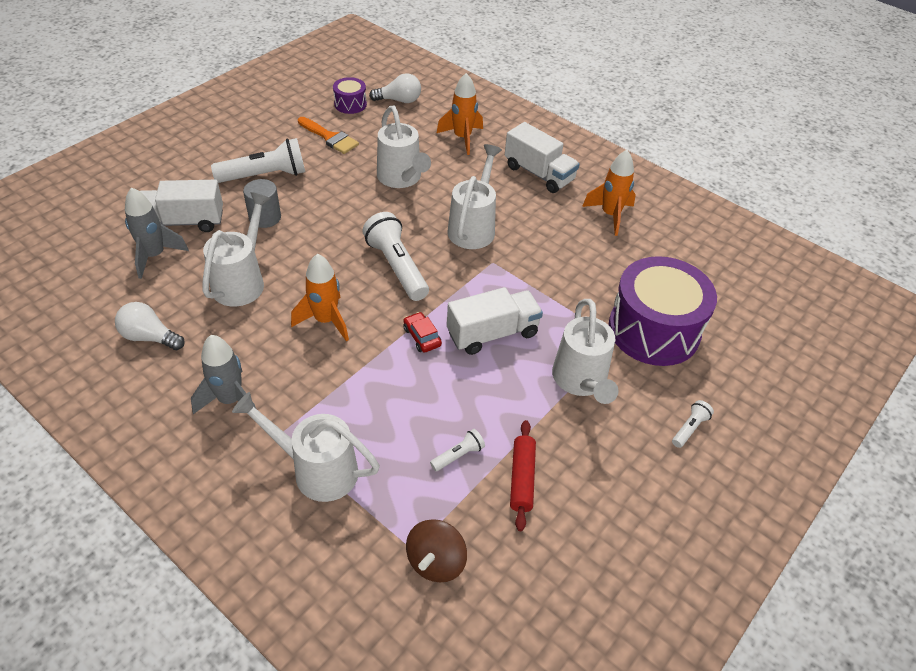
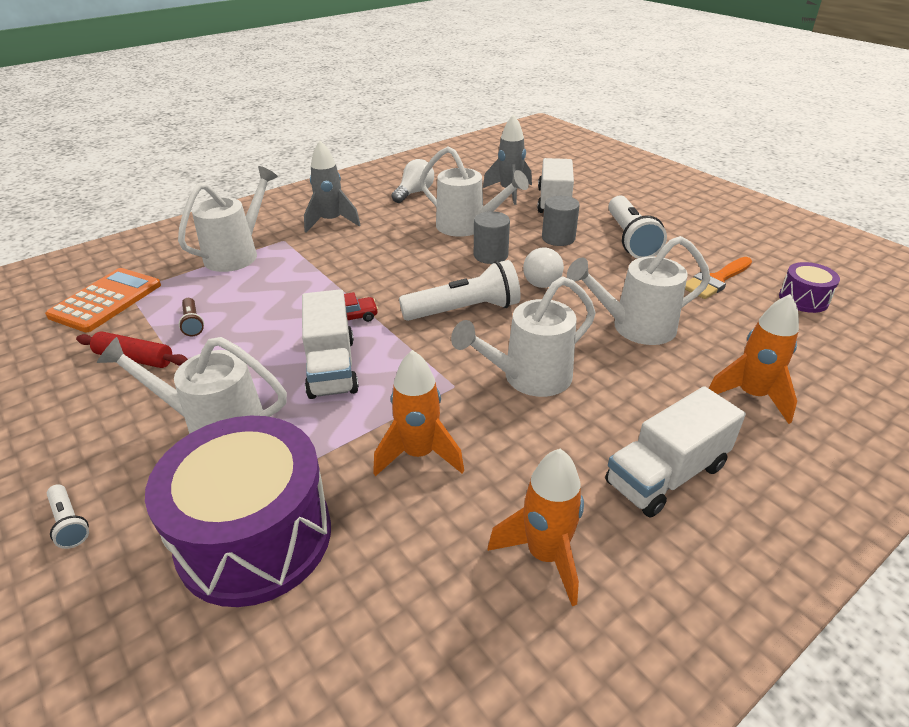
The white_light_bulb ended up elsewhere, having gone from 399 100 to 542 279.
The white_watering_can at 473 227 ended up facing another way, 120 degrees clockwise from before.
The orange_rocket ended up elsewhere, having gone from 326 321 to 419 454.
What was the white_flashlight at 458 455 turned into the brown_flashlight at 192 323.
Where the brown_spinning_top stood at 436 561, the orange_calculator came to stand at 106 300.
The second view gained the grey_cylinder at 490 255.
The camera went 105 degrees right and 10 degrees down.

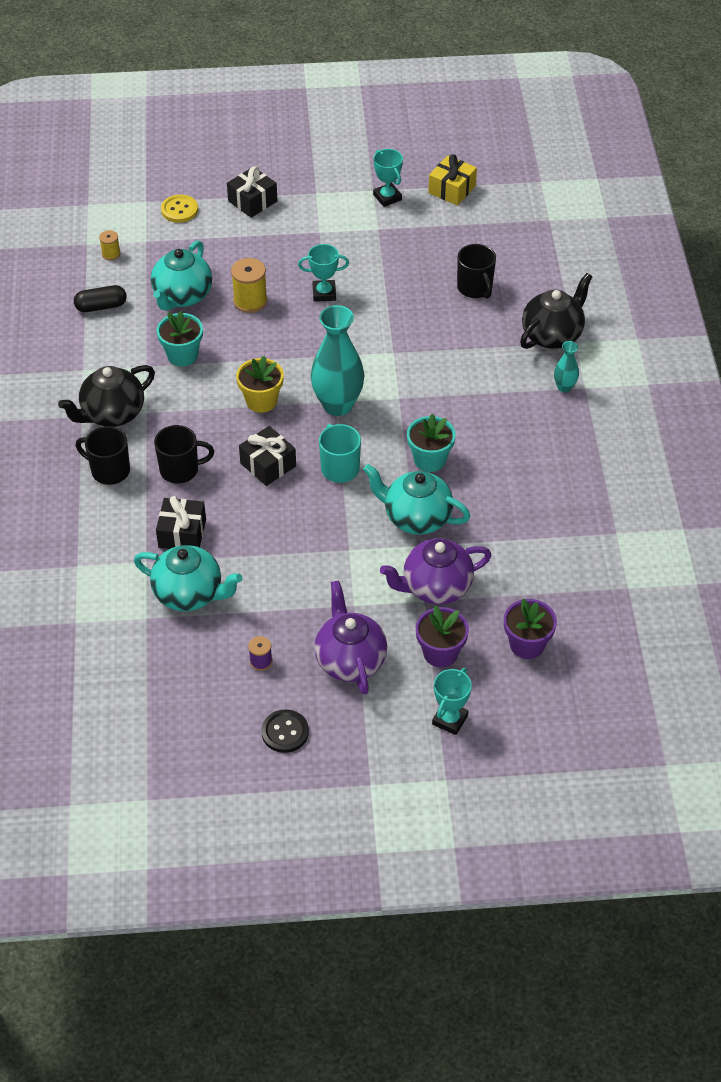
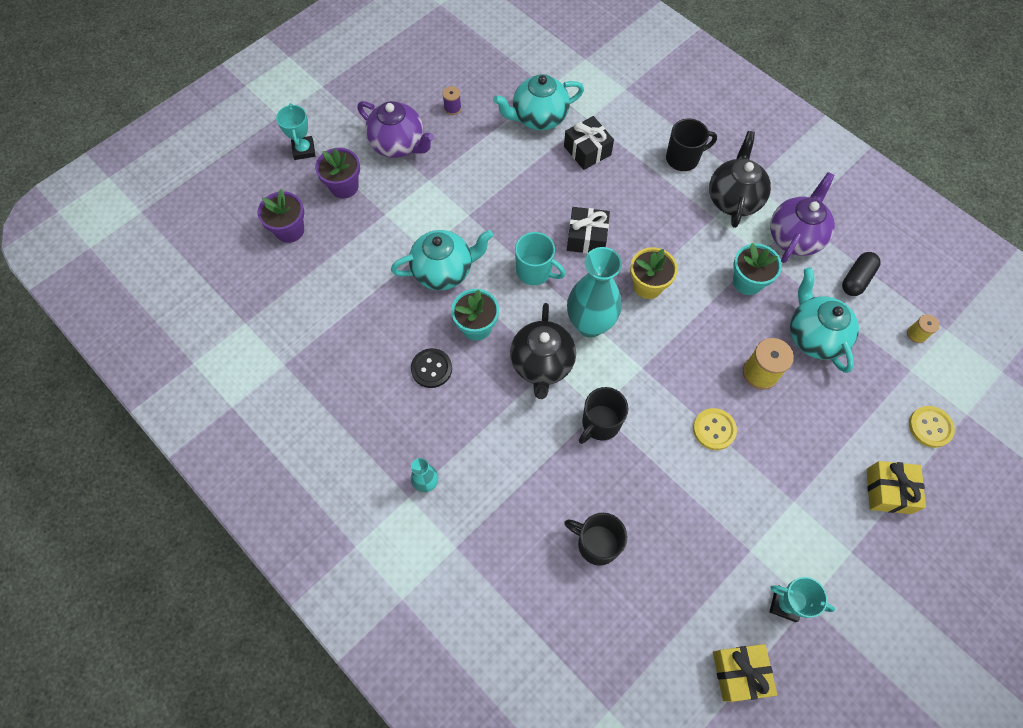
What was the black_gift at 252 201 turned into the yellow_gift at 888 491.
Where the turquoise_trophy stood at 324 293, the yellow_button came to stand at 714 429.
The black_teapot ended up elsewhere, having gone from 552 335 to 542 364.
The black_mug ended up elsewhere, having gone from 180 470 to 600 424.
The purple_teapot ended up elsewhere, having gone from 435 587 to 795 236.
The black_button ended up elsewhere, having gone from 285 732 to 431 369.
The camera went 140 degrees right and 15 degrees up.

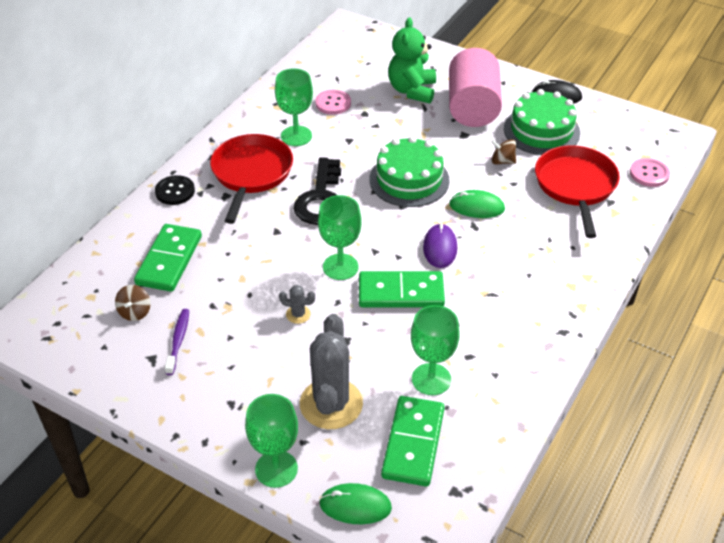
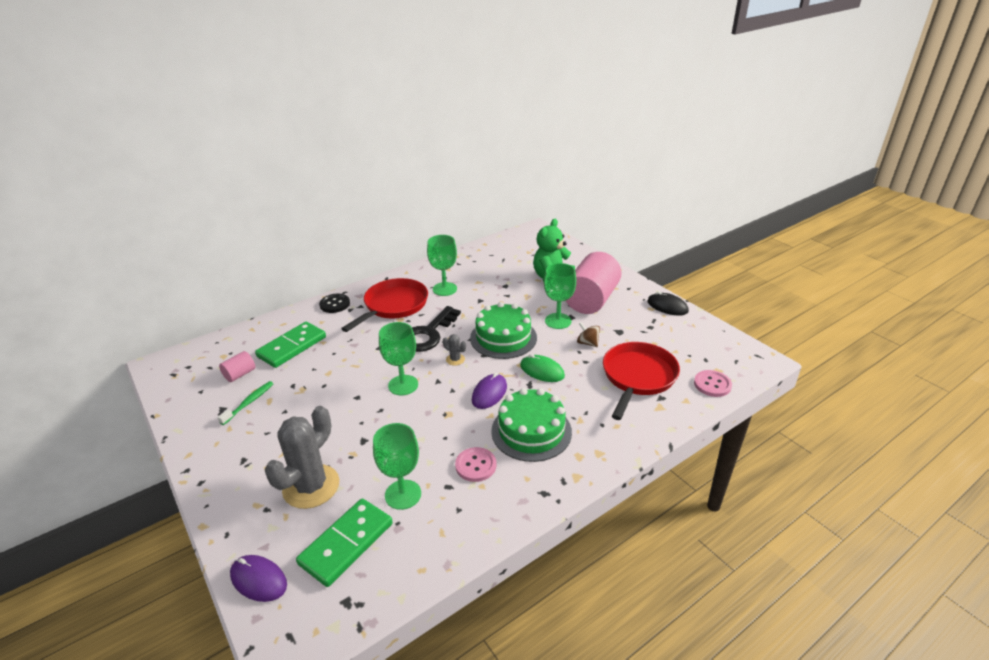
The green_cake ended up elsewhere, having gone from 541 131 to 531 431.
The pink_button ended up elsewhere, having gone from 333 103 to 475 465.
The second view lost the green_domino at 401 292.
Where the brown_spinning_top stood at 135 312, the pink_cylinder came to stand at 240 374.
The grey_cactus ended up elsewhere, having gone from 298 314 to 455 359.
What was the purple_toothbrush at 178 341 turned into the green_toothbrush at 249 402.
The green_goblet ended up elsewhere, having gone from 276 469 to 558 321.
What was the green_mouse at 355 506 turned into the purple_mouse at 258 580.
The camera went 25 degrees right and 10 degrees down.

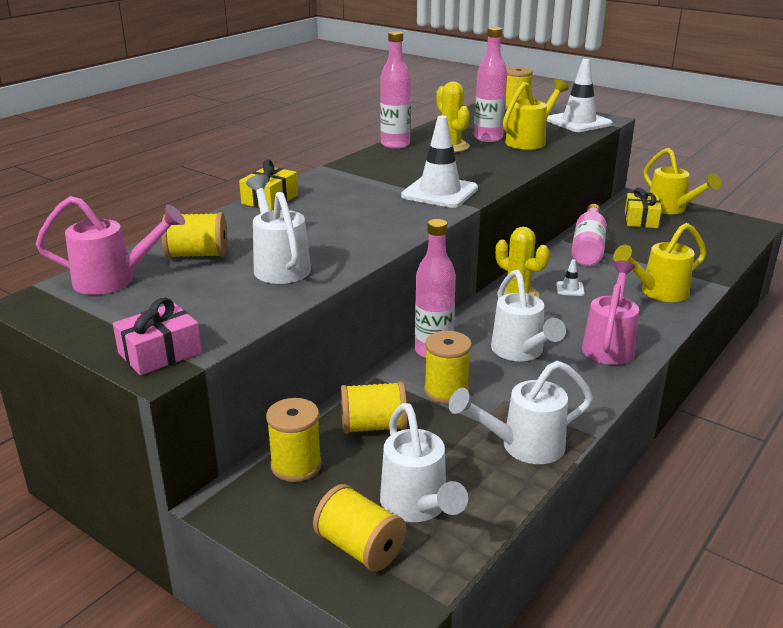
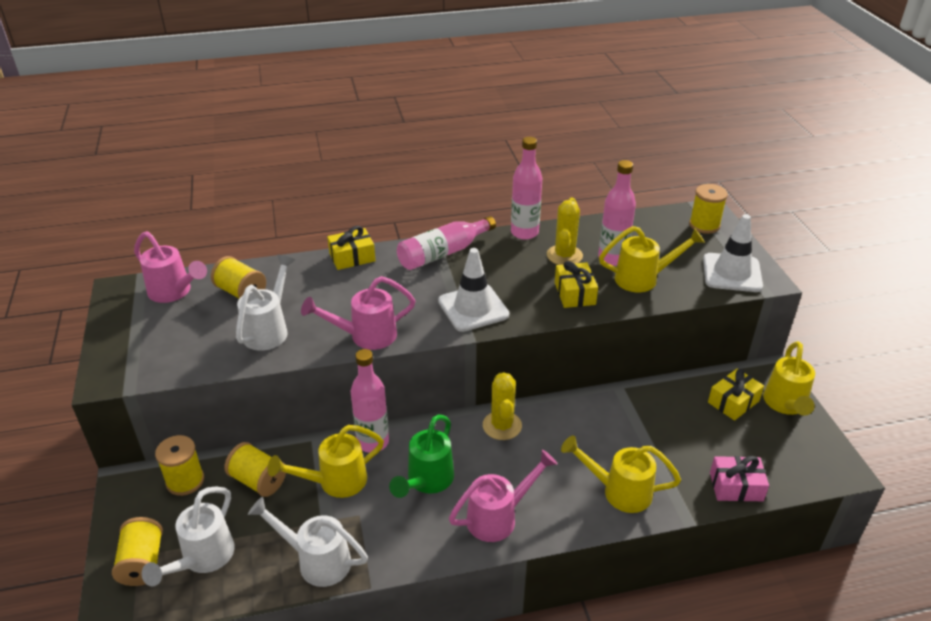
The pink_bottle ended up elsewhere, having gone from 588 246 to 443 253.
The second view lost the white_traffic_cone at 570 289.
What was the white_watering_can at 521 353 turned into the green_watering_can at 426 482.
The pink_gift ended up elsewhere, having gone from 160 353 to 736 486.
Where the yellow_spool stood at 446 391, the yellow_watering_can came to stand at 334 482.
The second view gained the yellow_gift at 574 293.
The second view gained the pink_watering_can at 365 336.
The camera went 40 degrees right and 10 degrees up.

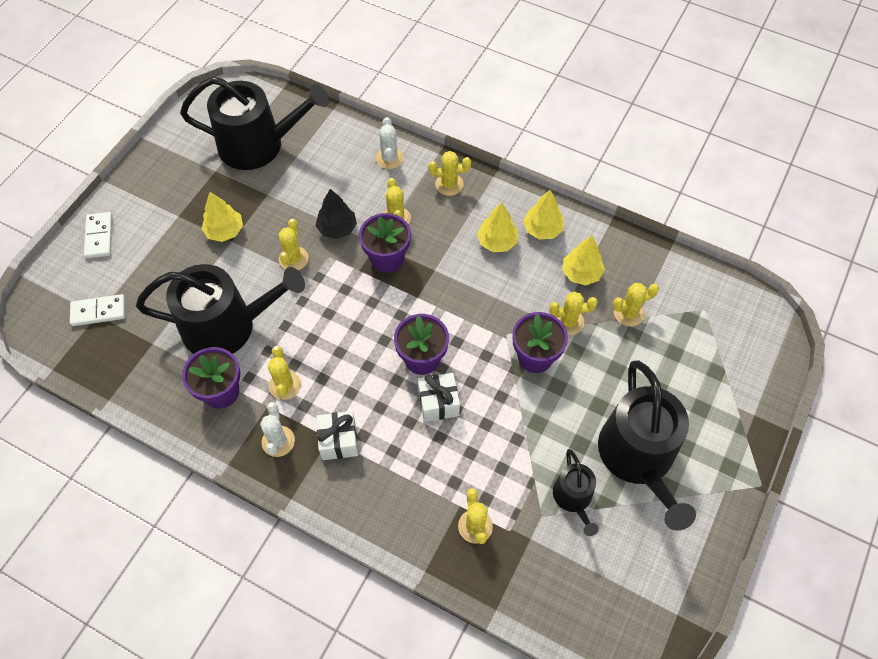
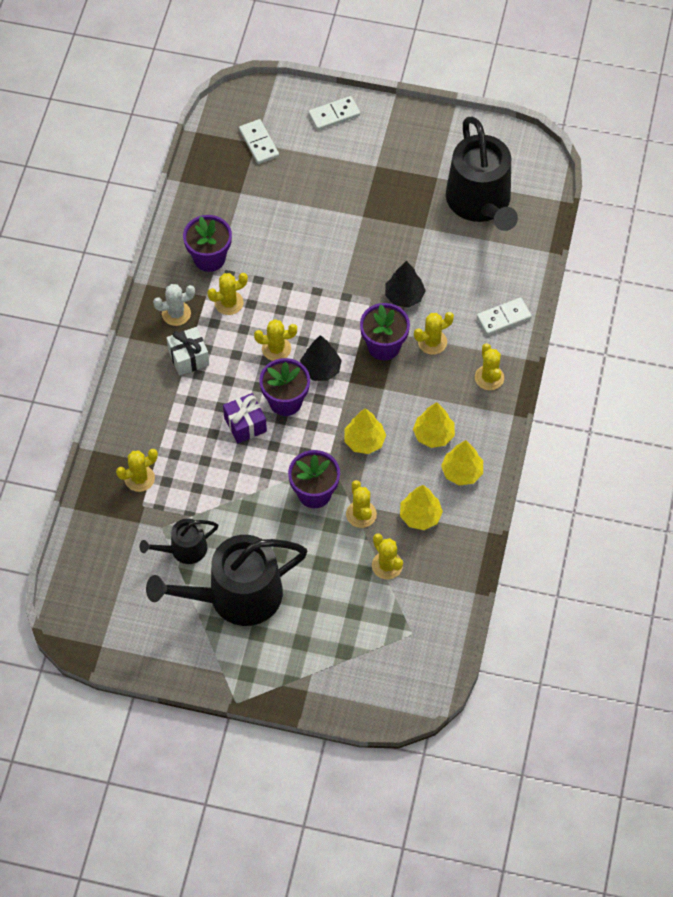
Where the white_cactus stood at 389 158, the white_domino came to stand at 503 318.
The yellow_tree ended up elsewhere, having gone from 225 231 to 364 441.
The yellow_cactus ended up elsewhere, having gone from 293 259 to 276 349.
The second view lost the black_watering_can at 227 326.
What was the white_gift at 438 403 turned into the purple_gift at 245 424.
The second view gained the black_tree at 320 369.
The camera went 75 degrees right and 0 degrees up.

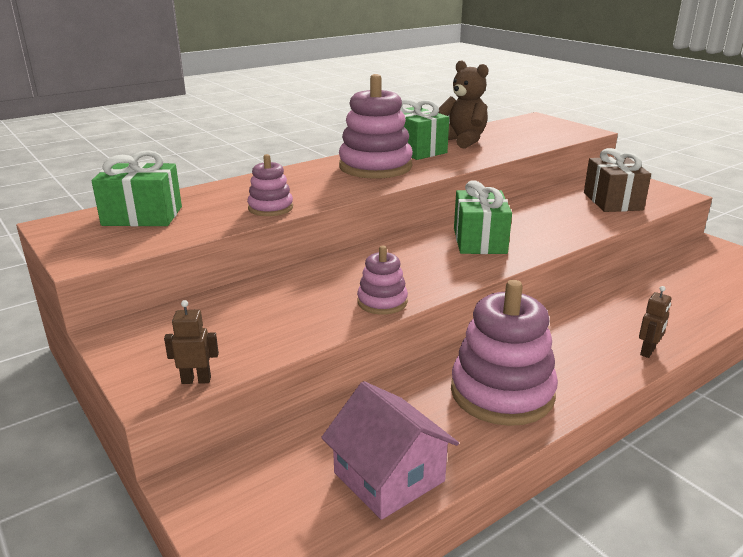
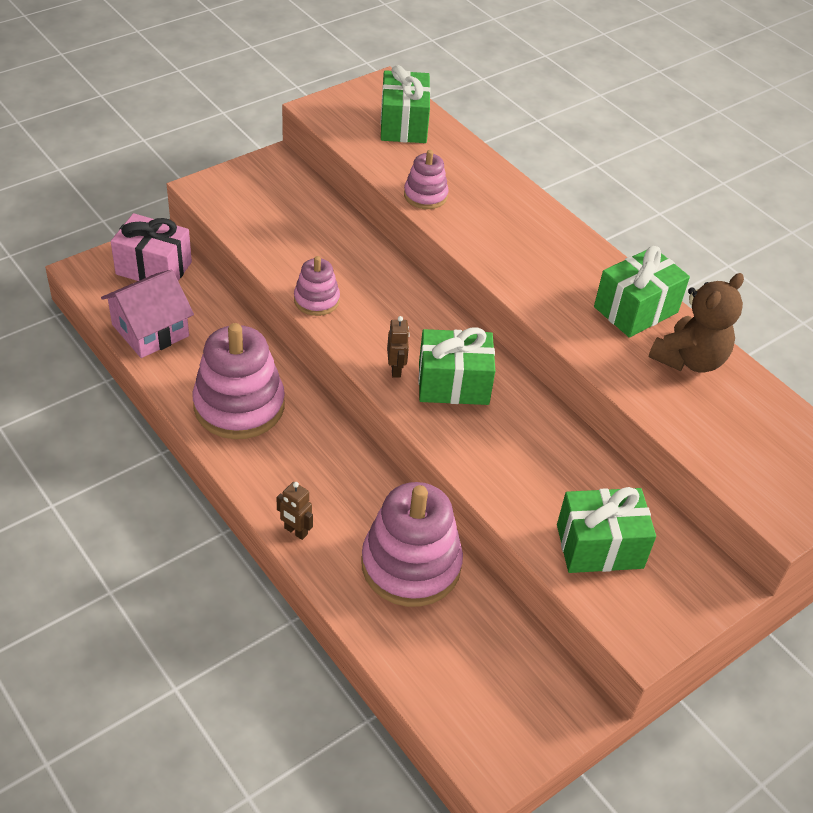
The pink_stacking_toy ended up elsewhere, having gone from 375 167 to 411 565.
What was the brown_gift at 612 201 turned into the green_gift at 599 546.
The brown_robot ended up elsewhere, having gone from 196 380 to 396 369.
The second view gained the pink_gift at 154 268.
The camera went 85 degrees right and 20 degrees up.

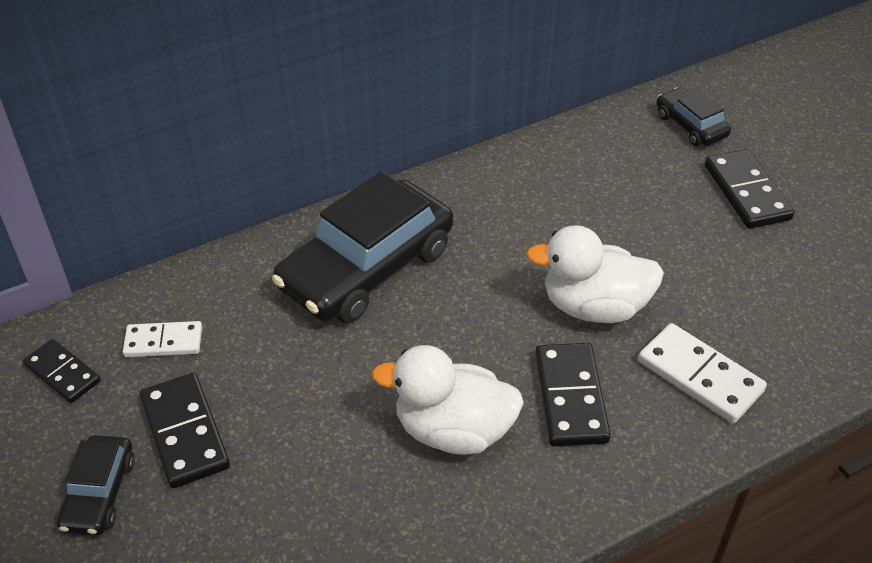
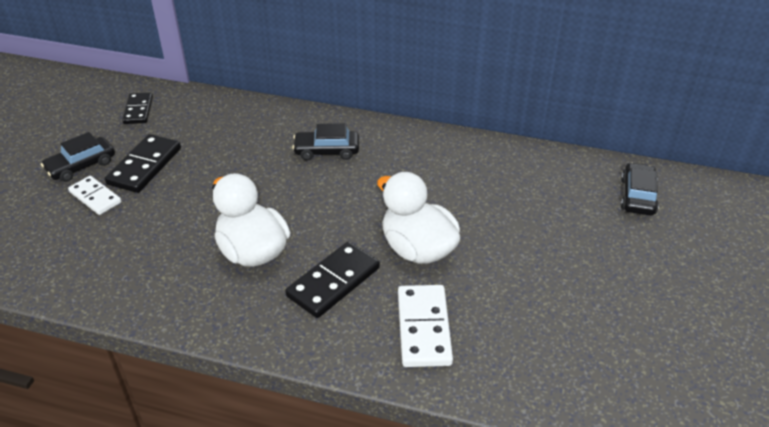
The second view lost the black_domino at 747 192.
The size of the black_car at 366 268 changed by a factor of 0.49.
The white_domino ended up elsewhere, having gone from 163 342 to 95 197.
The camera went 45 degrees right and 5 degrees down.

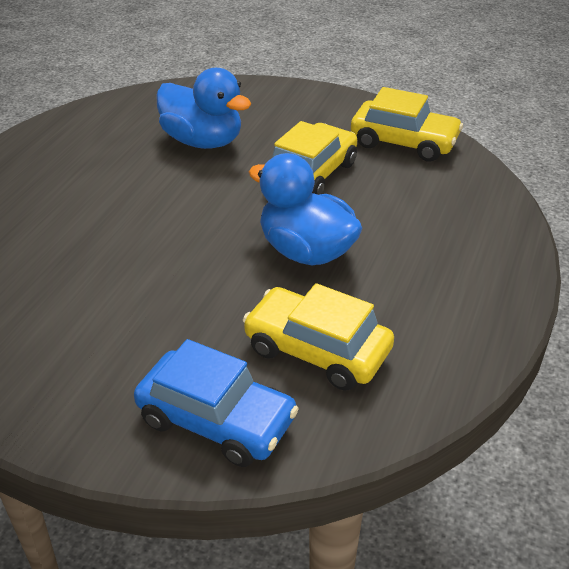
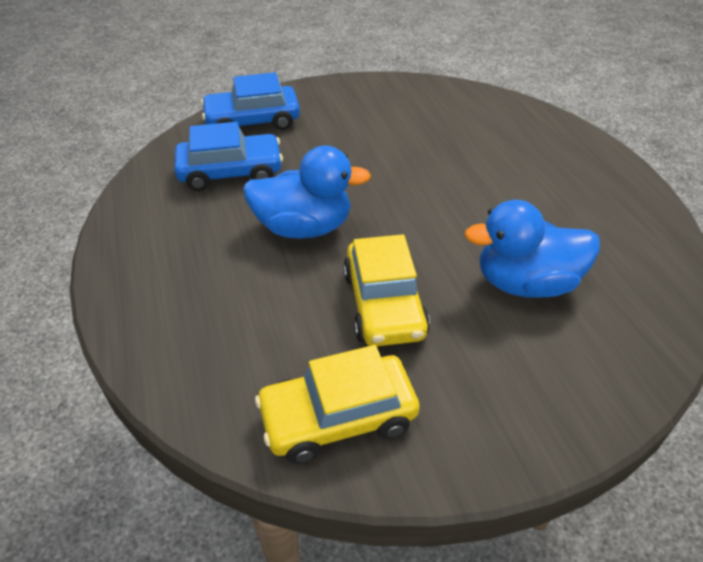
What was the yellow_car at 317 350 turned into the blue_car at 230 172.
The camera went 140 degrees right and 5 degrees up.

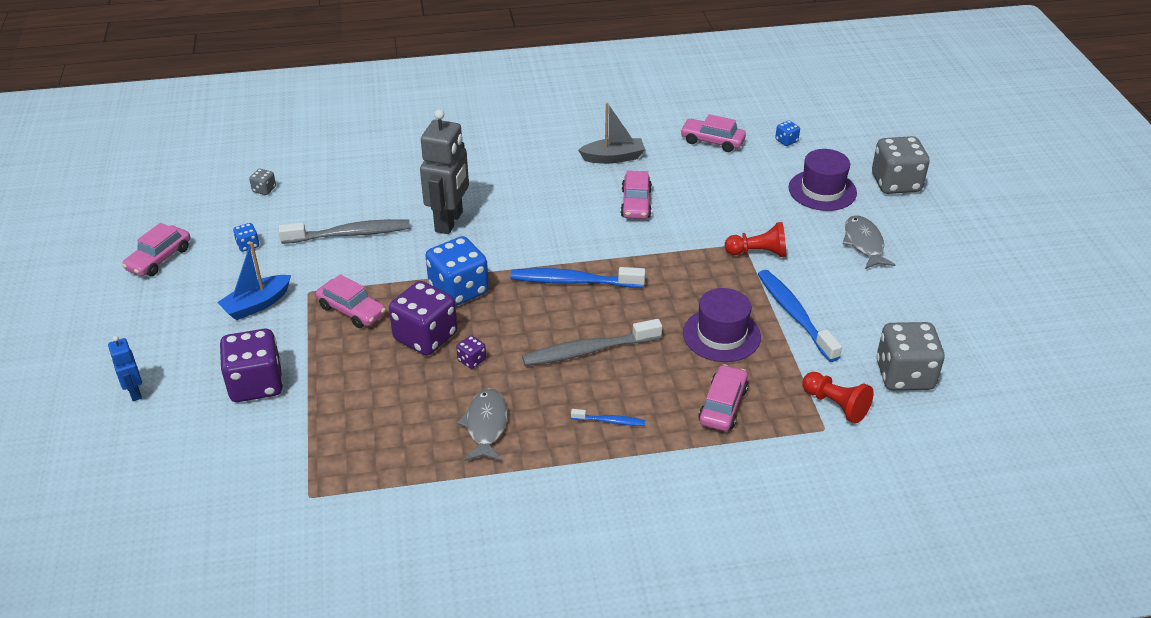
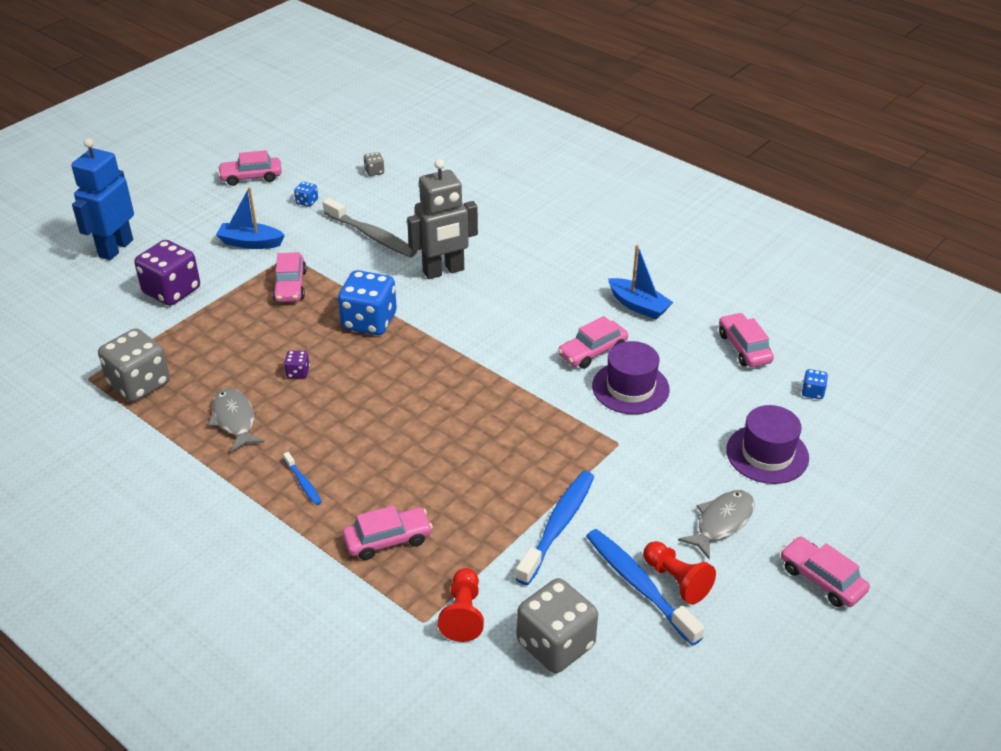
What was the grey_boat at 613 158 turned into the blue_boat at 638 306.
The grey_dice ended up elsewhere, having gone from 896 183 to 139 384.
The red_pawn ended up elsewhere, having gone from 758 253 to 676 580.
The blue_toothbrush ended up elsewhere, having gone from 573 281 to 639 585.
The second view lost the purple_dice at 425 337.
The purple_hat ended up elsewhere, having gone from 721 335 to 630 388.
The second view lost the grey_toothbrush at 588 351.
The size of the blue_robot at 134 392 changed by a factor of 1.98.
The grey_fish at 486 425 ended up facing another way, 75 degrees counterclockwise from before.
The second view gained the pink_car at 822 579.
The camera went 50 degrees right and 0 degrees up.

